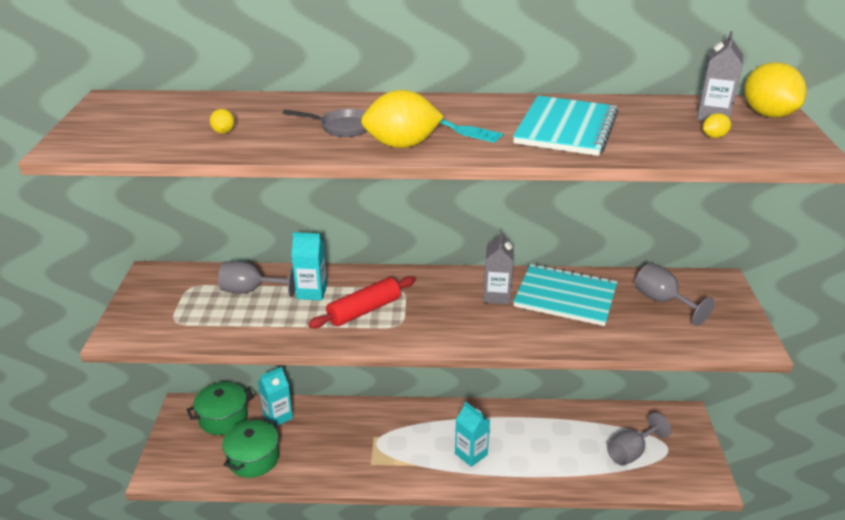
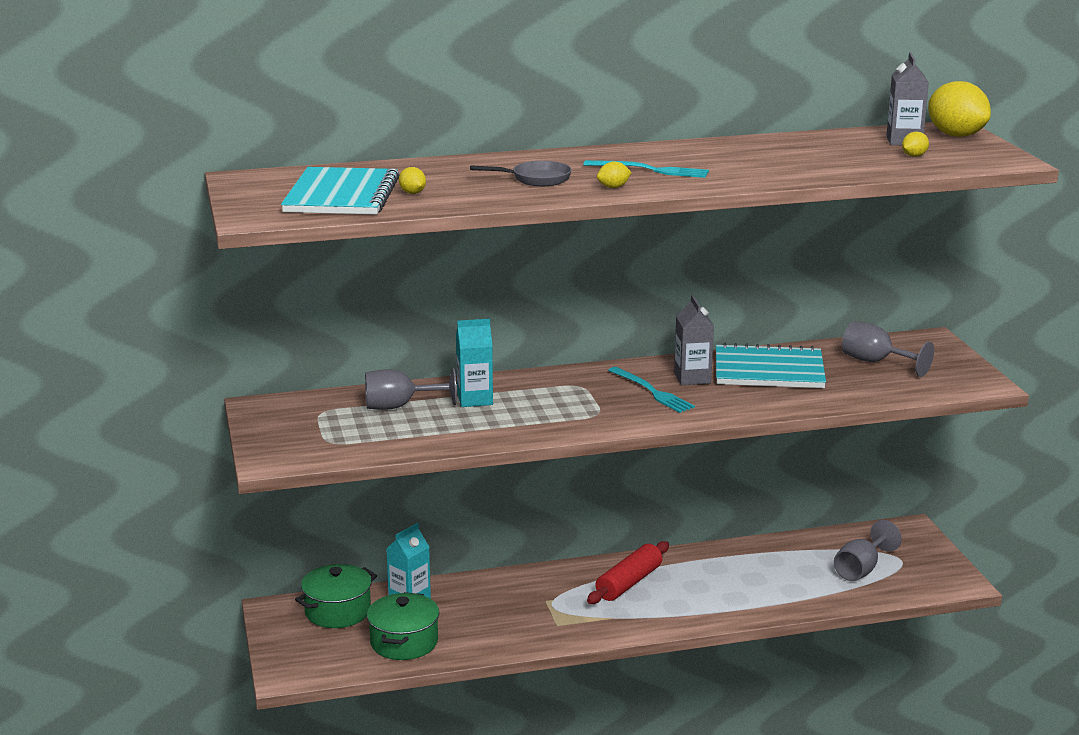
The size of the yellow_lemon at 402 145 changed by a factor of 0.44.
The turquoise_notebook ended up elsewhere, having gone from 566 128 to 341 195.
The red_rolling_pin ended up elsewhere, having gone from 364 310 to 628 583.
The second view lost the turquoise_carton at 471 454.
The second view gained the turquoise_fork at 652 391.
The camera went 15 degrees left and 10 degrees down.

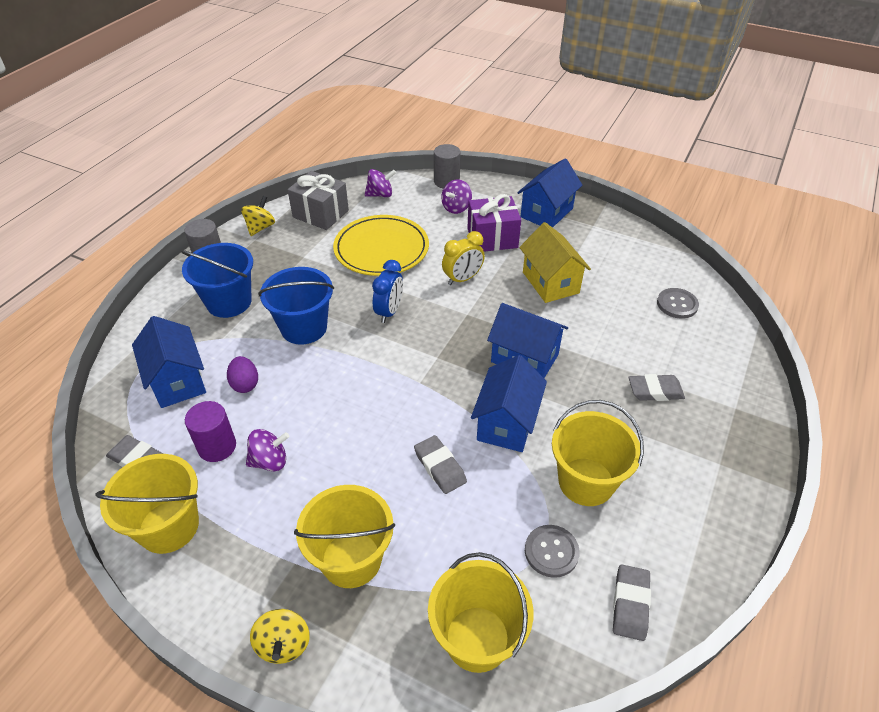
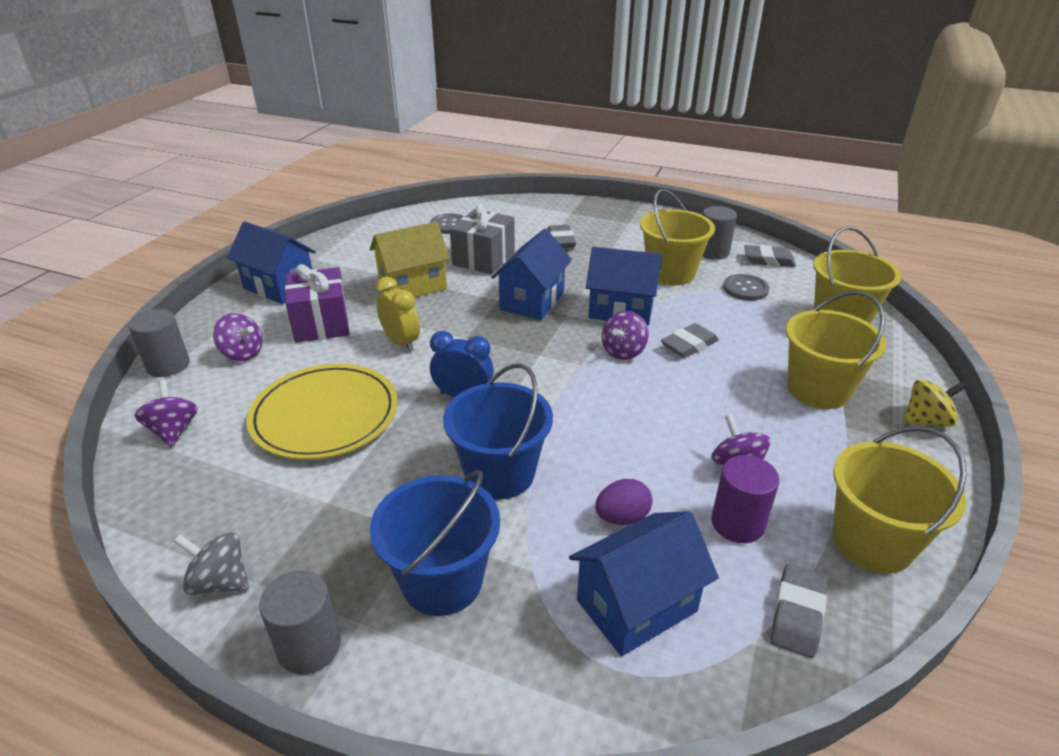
The grey_gift ended up elsewhere, having gone from 320 214 to 483 259.
What was the yellow_spinning_top at 260 227 turned into the grey_spinning_top at 220 581.
The second view gained the grey_cylinder at 713 252.
The second view gained the purple_spinning_top at 623 351.
The camera went 95 degrees left and 10 degrees down.

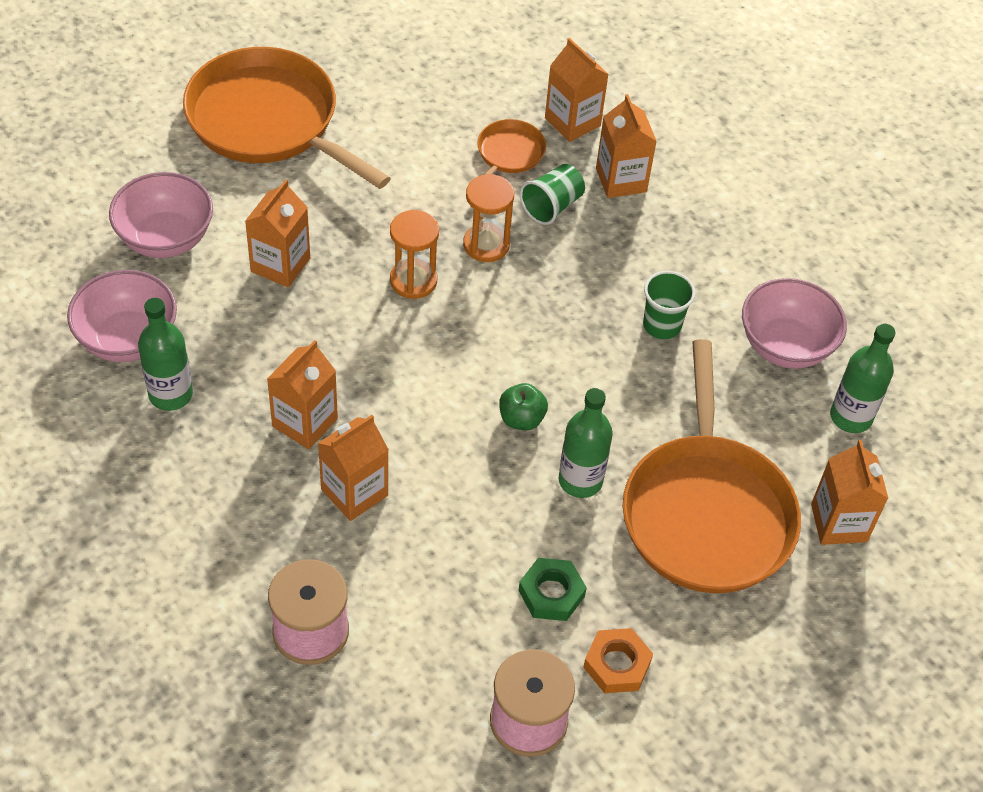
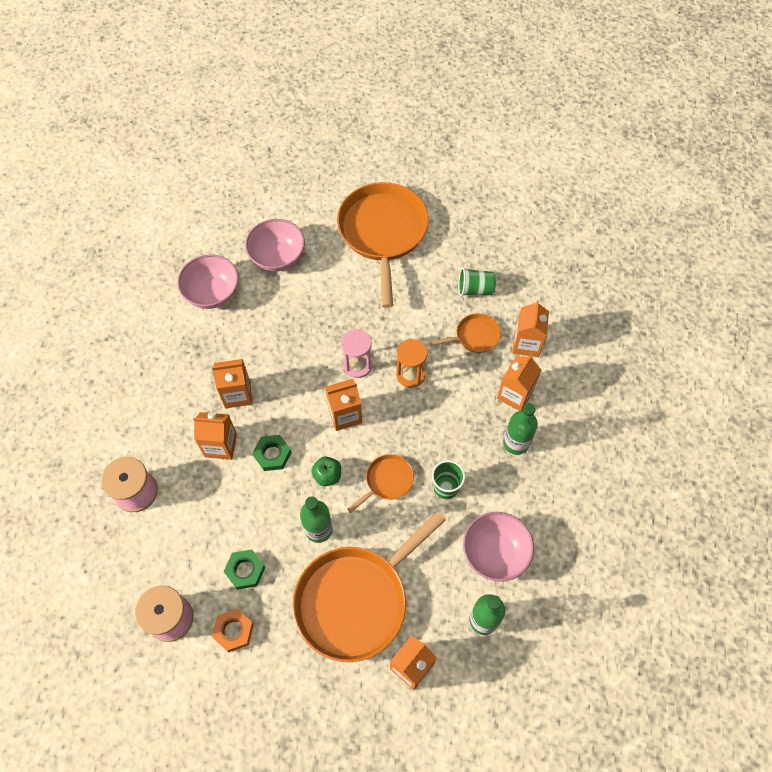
The green_cup ended up elsewhere, having gone from 552 206 to 475 289.
The orange_carton ended up elsewhere, having gone from 280 265 to 345 415.
What was the orange_hourglass at 413 280 turned into the pink_hourglass at 357 365.
The green_bottle ended up elsewhere, having gone from 171 394 to 516 443.
The second view gained the green_nut at 272 454.
The second view gained the orange_pan at 387 481.
The camera went 50 degrees right and 10 degrees up.

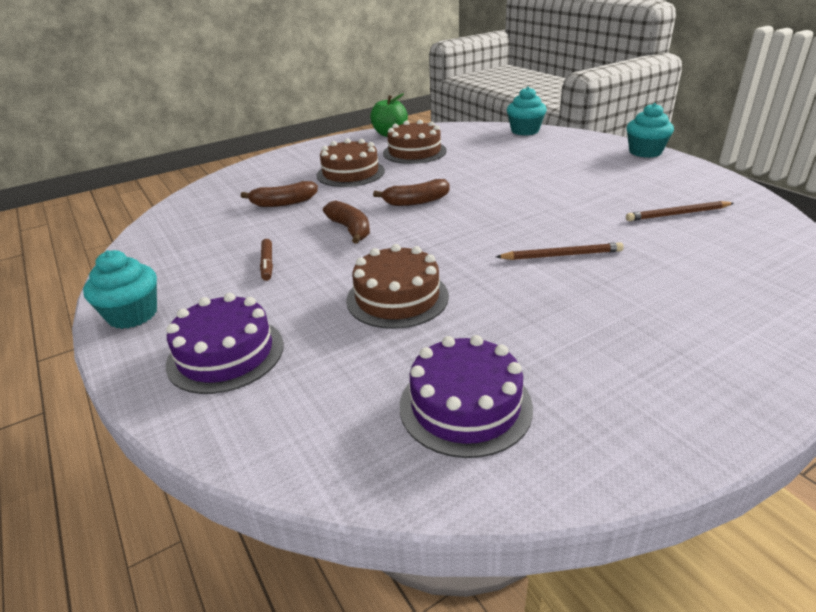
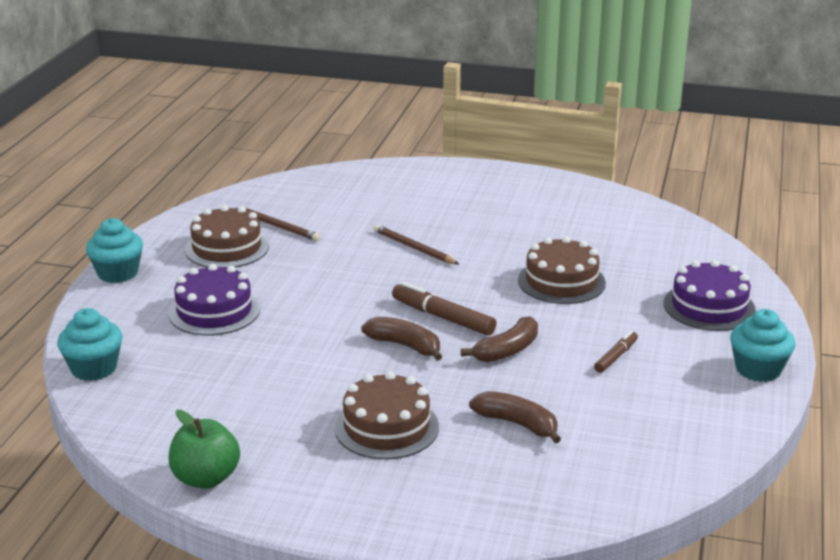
The brown_cake ended up elsewhere, having gone from 414 152 to 227 248.
The brown_banana at 350 229 ended up facing another way, 150 degrees counterclockwise from before.
The purple_cake ended up elsewhere, having gone from 465 405 to 214 311.
The second view gained the brown_marker at 443 317.
The camera went 135 degrees left and 5 degrees down.

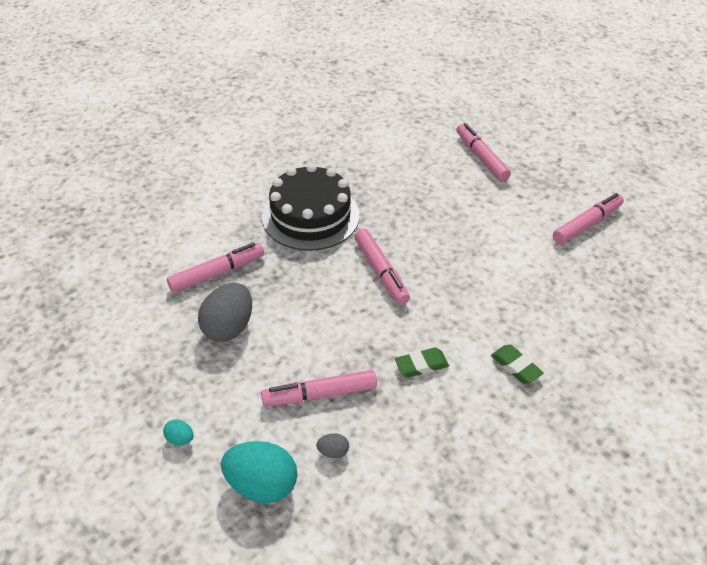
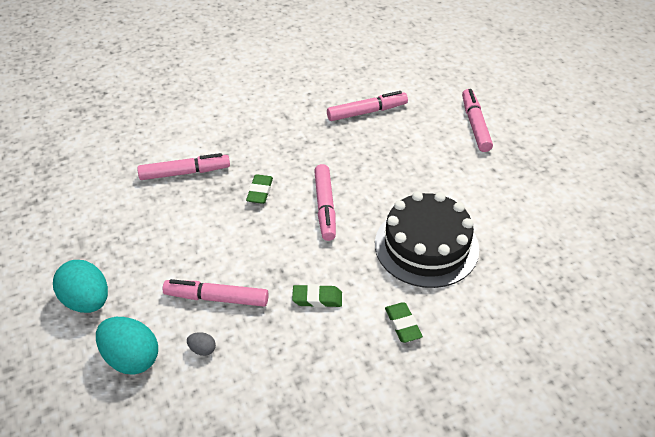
The black_cake ended up elsewhere, having gone from 310 216 to 426 246.
The pink_marker ended up elsewhere, having gone from 586 224 to 367 112.
The second view lost the grey_egg at 229 327.
The size of the turquoise_egg at 180 439 changed by a factor of 2.26.
The second view gained the green_eraser at 260 192.
The camera went 20 degrees right and 0 degrees up.

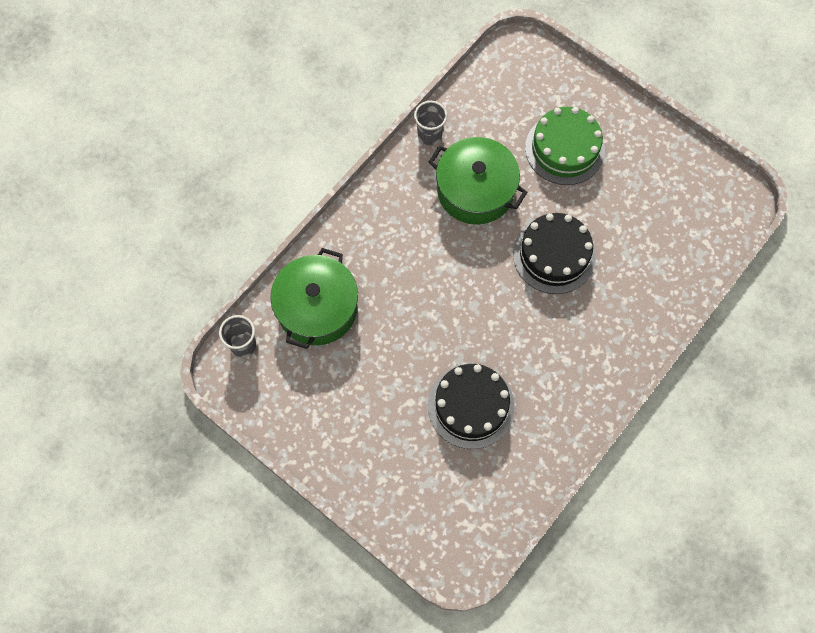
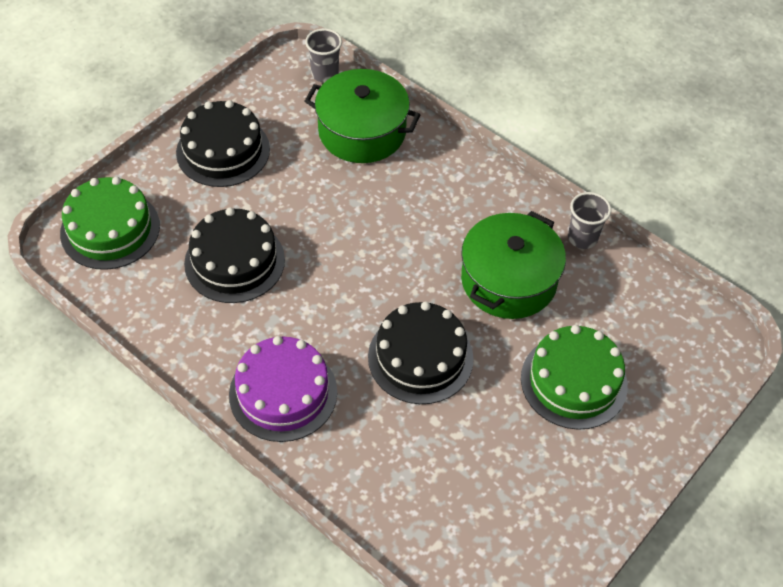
The second view gained the black_cake at 223 151.
The second view gained the green_cake at 110 229.
The second view gained the purple_cake at 283 393.
The camera went 90 degrees right and 15 degrees down.

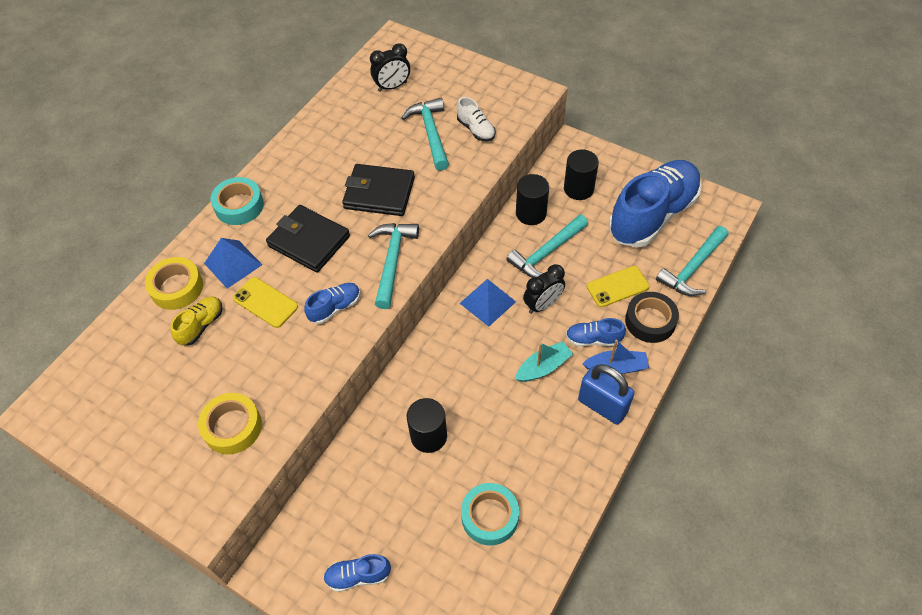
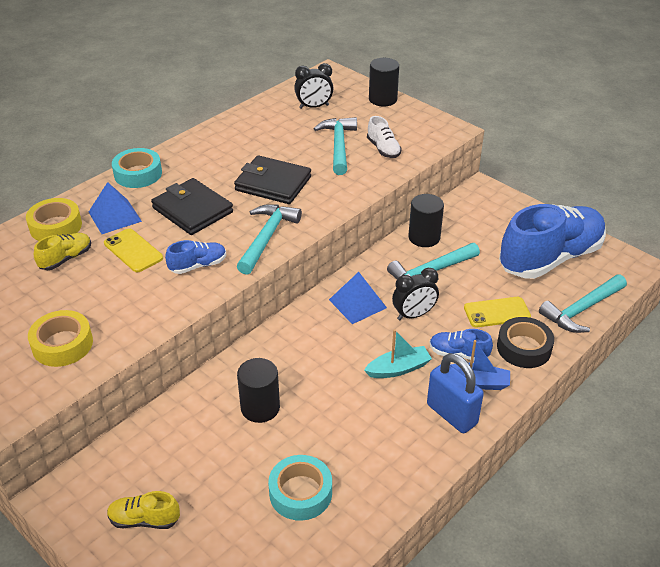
The black_cylinder ended up elsewhere, having gone from 578 189 to 383 99.
What was the blue_shoe at 358 576 turned into the yellow_shoe at 144 520.
The camera went 10 degrees right and 15 degrees down.

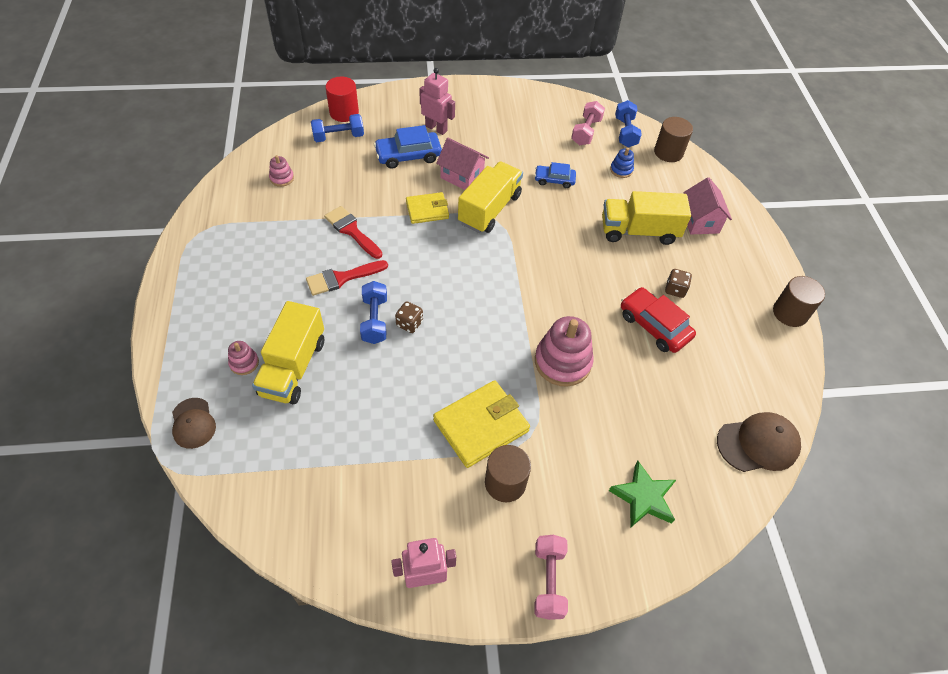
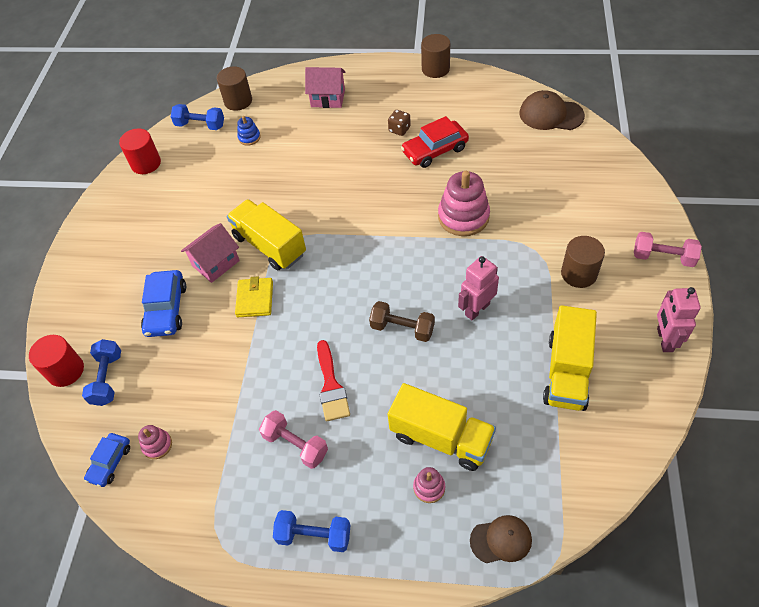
The pink_robot ended up elsewhere, having gone from 436 128 to 477 309.
The pink_dumbbell ended up elsewhere, having gone from 586 132 to 295 445.
The blue_car ended up elsewhere, having gone from 554 180 to 110 462.
The yellow_truck ended up elsewhere, having gone from 639 231 to 567 372.
The second view lost the red_brush at 352 231.
The blue_dumbbell ended up elsewhere, having gone from 375 320 to 314 535.
Where the brown_dice stood at 409 323, the brown_dumbbell came to stand at 402 328.
The second view lost the yellow_wallet at 481 425.
The brown_cap at 758 444 ended up facing another way, 75 degrees counterclockwise from before.
The second view lost the green_star at 643 497.
The second view gained the red_cylinder at 146 163.
The camera went 70 degrees left and 0 degrees up.

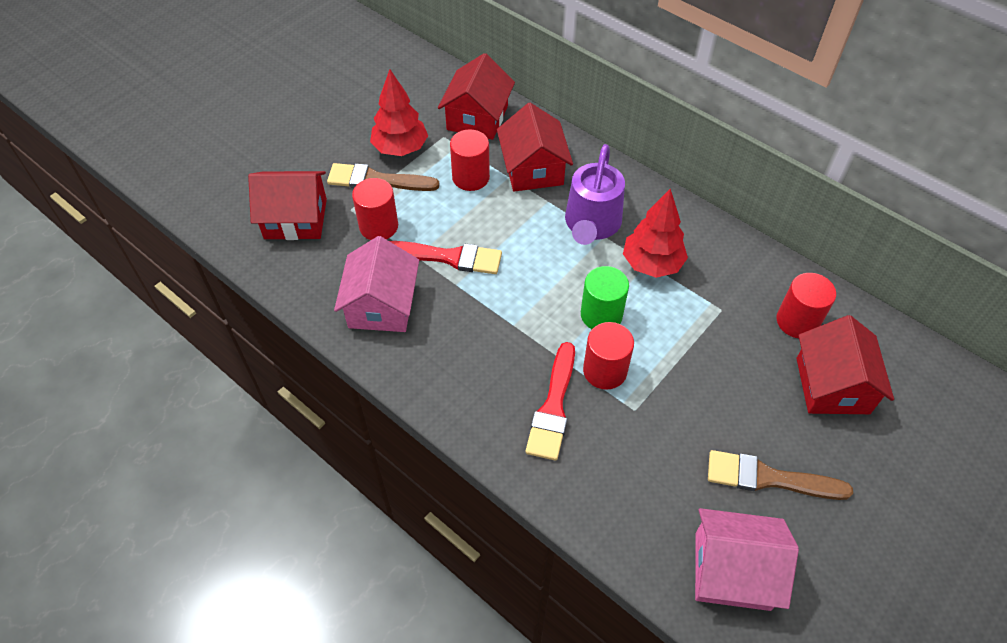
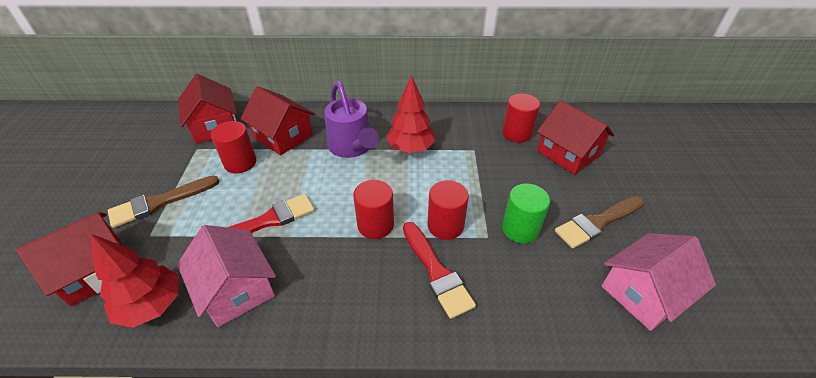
The red_tree ended up elsewhere, having gone from 400 148 to 152 305.
The red_cylinder ended up elsewhere, having gone from 378 226 to 375 225.
The green_cylinder ended up elsewhere, having gone from 601 315 to 520 229.
The camera went 40 degrees left and 10 degrees down.

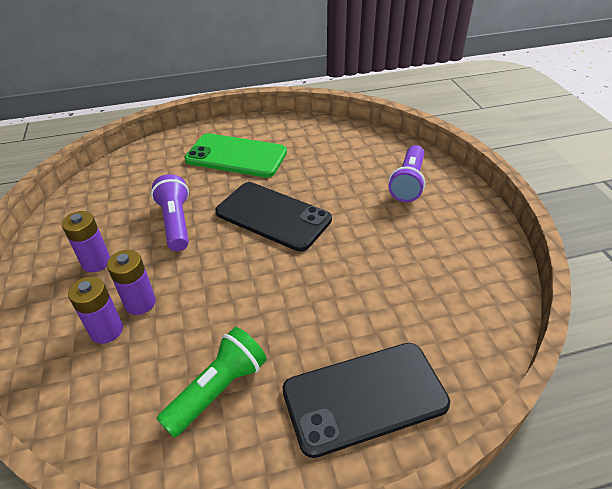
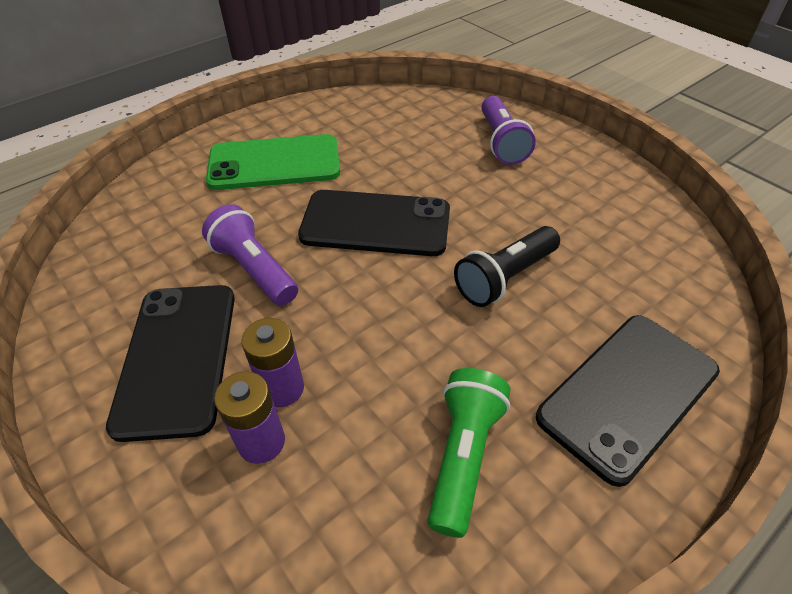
Where the purple_battery stood at 96 262, the black_phone came to stand at 177 358.
The second view gained the black_flashlight at 505 278.
The camera went 25 degrees left and 5 degrees up.

